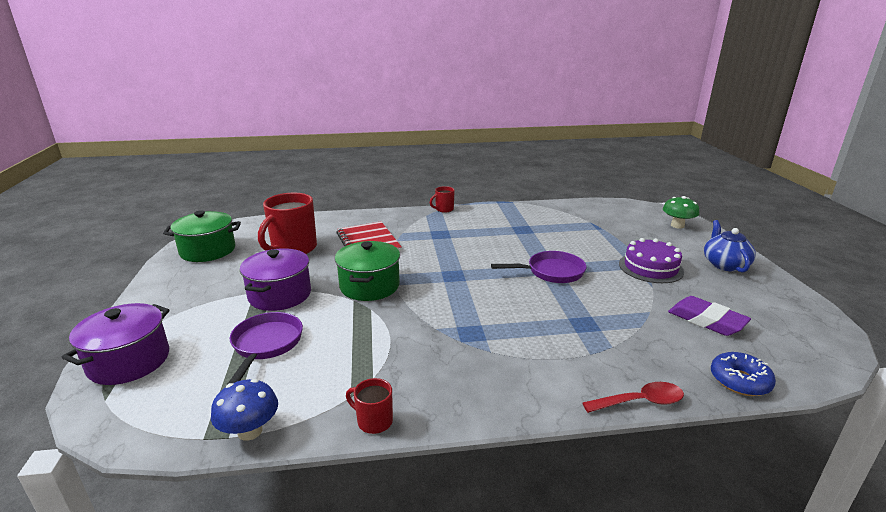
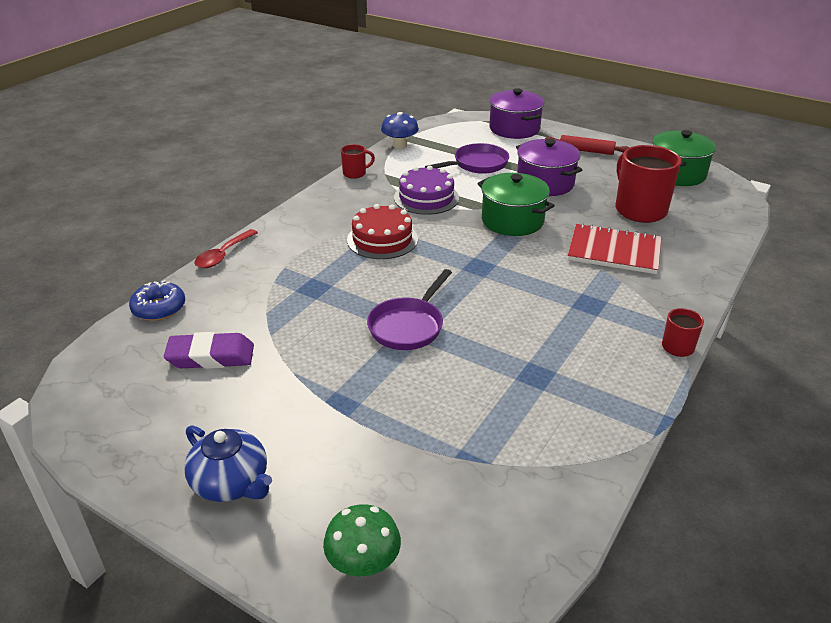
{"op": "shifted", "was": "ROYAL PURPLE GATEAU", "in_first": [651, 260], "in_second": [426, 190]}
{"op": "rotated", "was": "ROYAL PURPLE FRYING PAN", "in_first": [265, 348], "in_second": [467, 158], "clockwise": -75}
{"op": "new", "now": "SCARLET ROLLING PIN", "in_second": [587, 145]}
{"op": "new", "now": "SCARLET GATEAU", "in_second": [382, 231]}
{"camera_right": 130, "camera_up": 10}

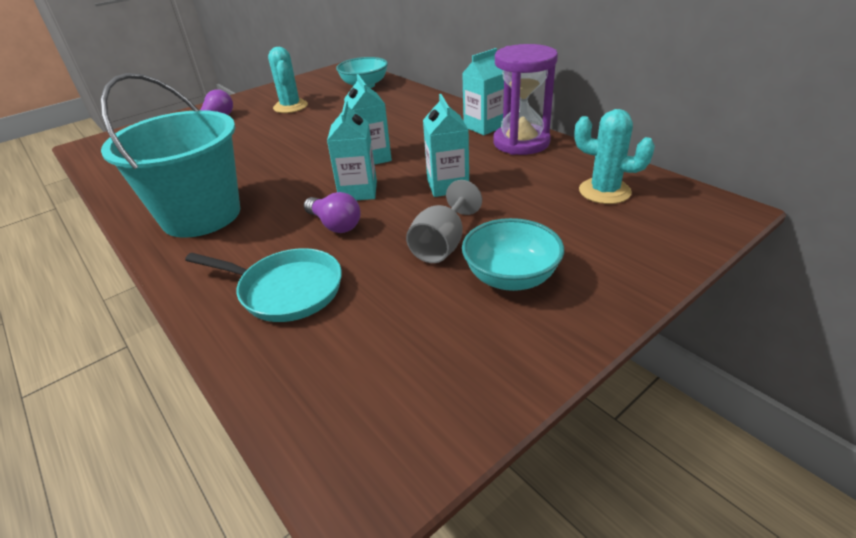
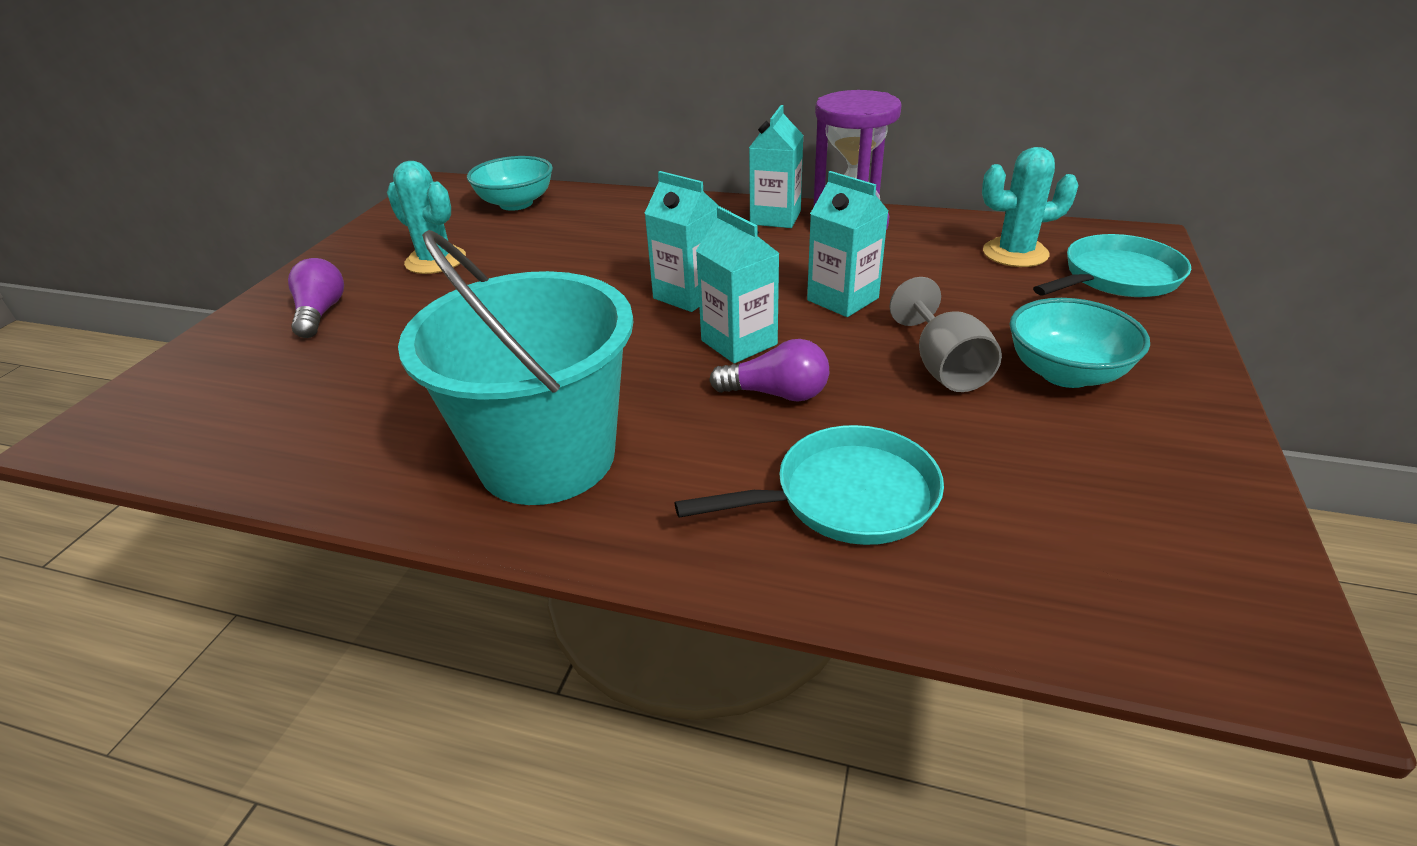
{"op": "new", "now": "AQUA FRYING PAN", "in_second": [1112, 265]}
{"camera_right": -35, "camera_up": 0}

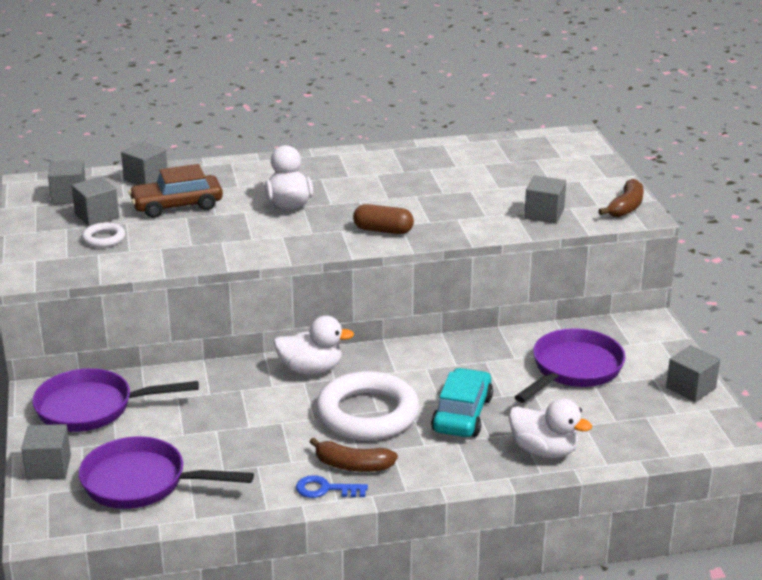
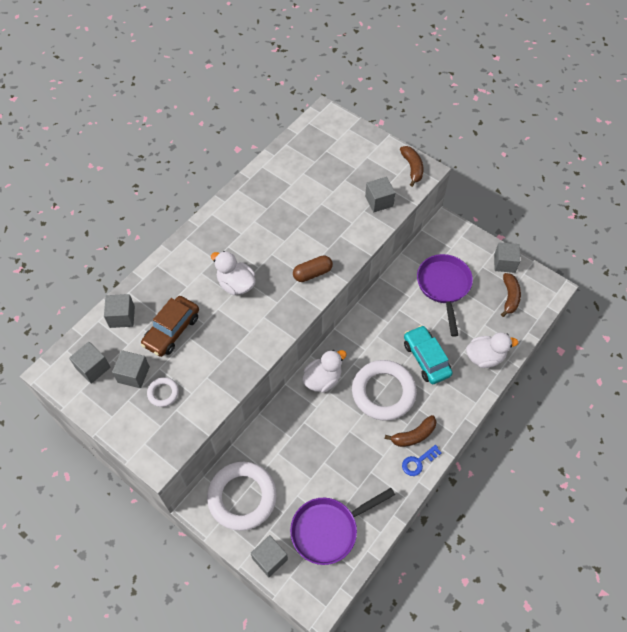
{"op": "swapped", "was": "ROYAL PURPLE FRYING PAN", "now": "SNOW-WHITE TORUS", "in_first": [115, 400], "in_second": [242, 496]}
{"op": "new", "now": "BROWN BANANA", "in_second": [511, 295]}
{"camera_right": -40, "camera_up": 30}

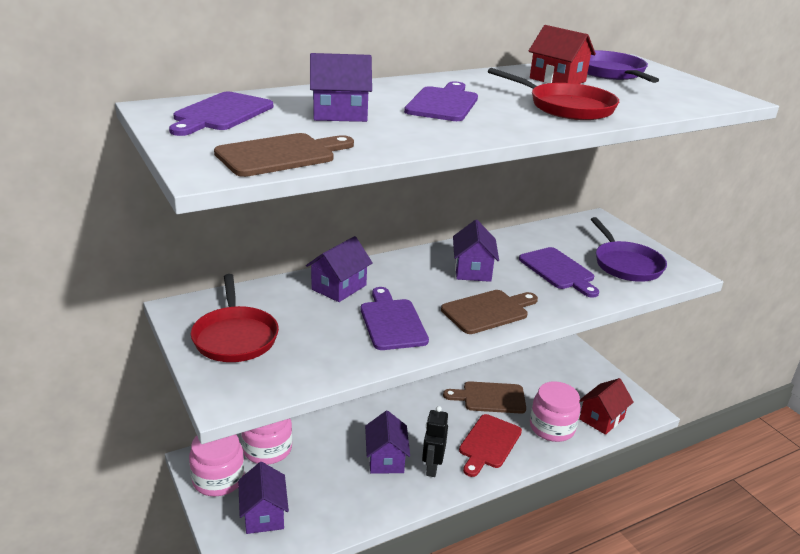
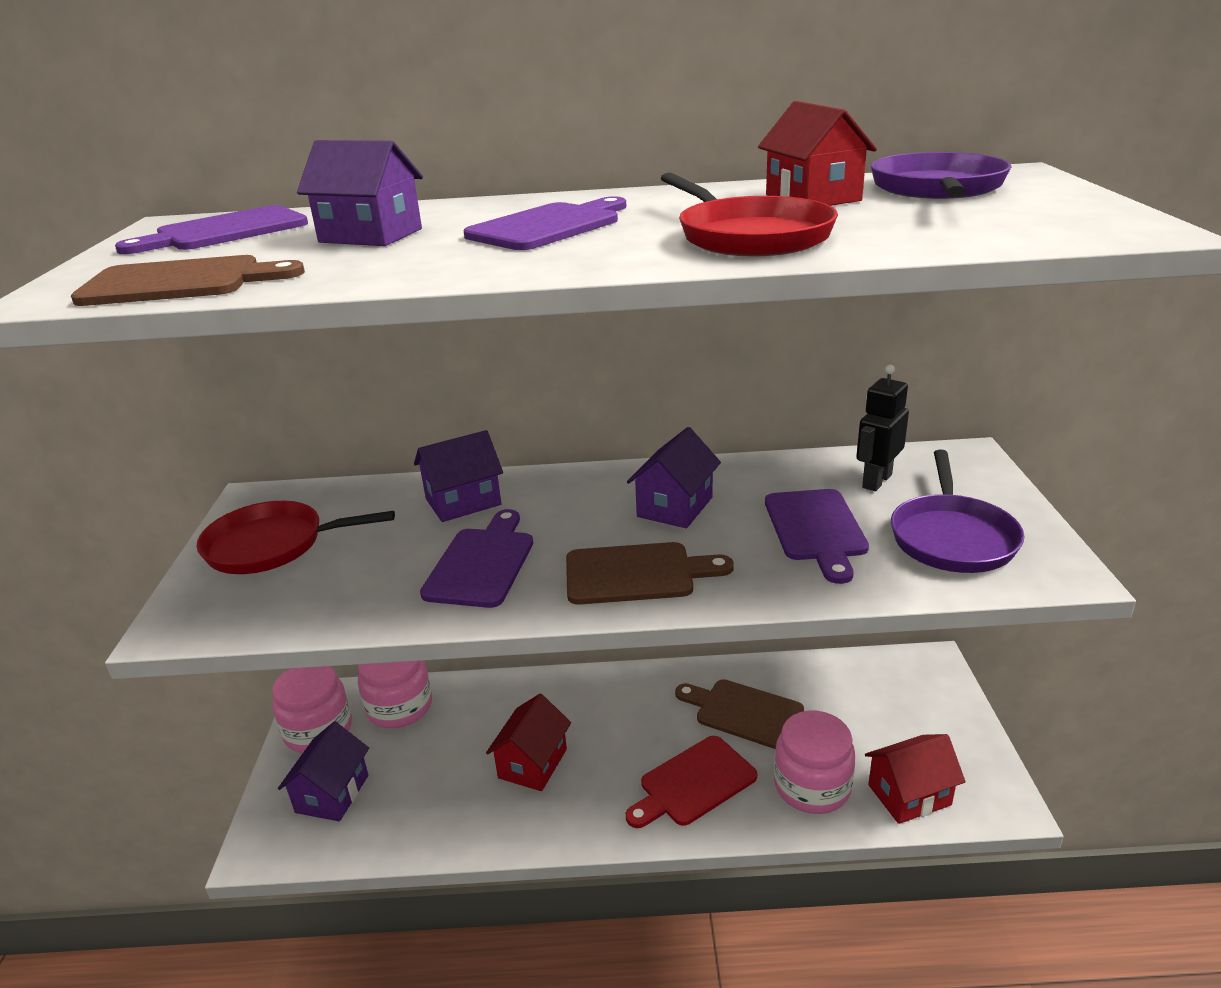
{"op": "rotated", "was": "SCARLET FRYING PAN", "in_first": [235, 318], "in_second": [295, 537], "clockwise": 75}
{"op": "shifted", "was": "JET-BLACK TOY ROBOT", "in_first": [435, 441], "in_second": [882, 428]}
{"op": "repainted", "was": "ROYAL PURPLE HOUSE", "now": "SCARLET HOUSE", "in_first": [387, 442], "in_second": [528, 742]}
{"camera_right": 30, "camera_up": 0}

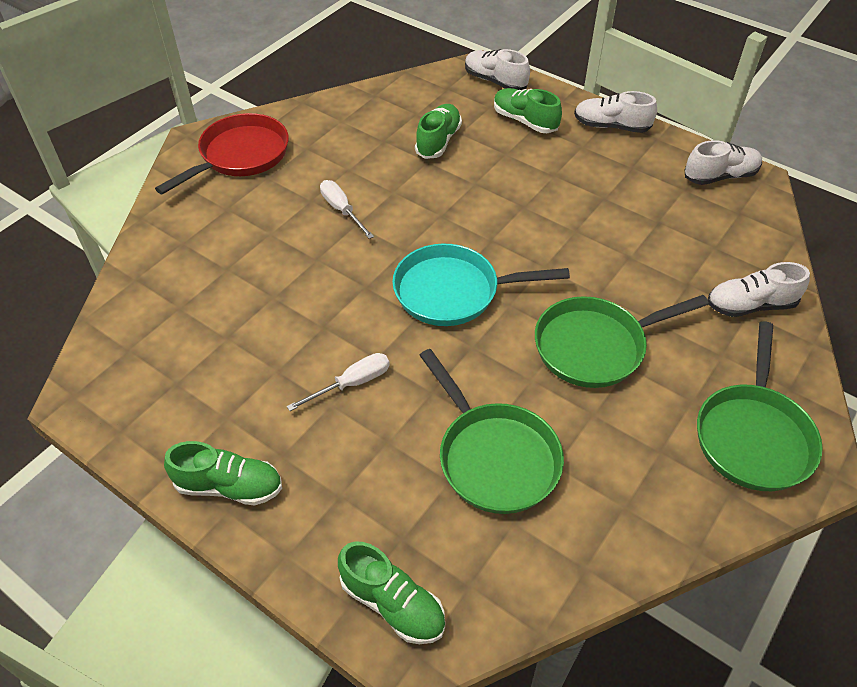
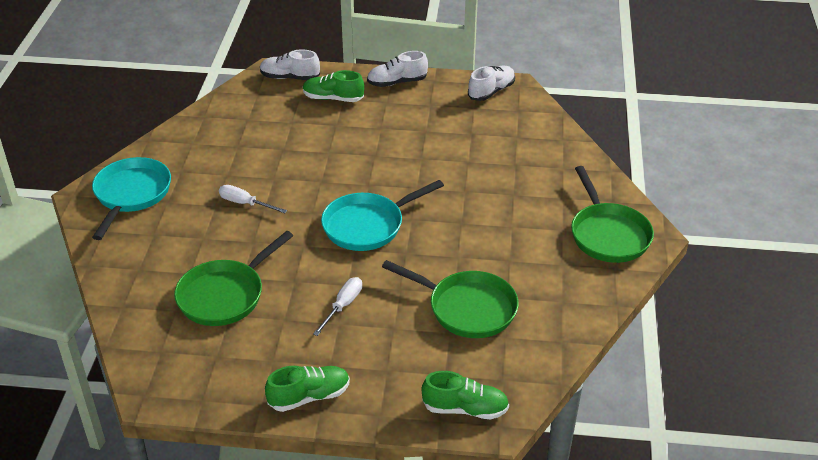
{"op": "gone", "was": "LEAF-GREEN SHOE", "in_first": [438, 131]}
{"op": "repainted", "was": "SCARLET FRYING PAN", "now": "AQUA FRYING PAN", "in_first": [222, 153], "in_second": [131, 198]}
{"op": "gone", "was": "SNOW-WHITE SHOE", "in_first": [759, 289]}
{"op": "shifted", "was": "LEAF-GREEN FRYING PAN", "in_first": [622, 341], "in_second": [233, 278]}
{"camera_right": -30, "camera_up": -10}

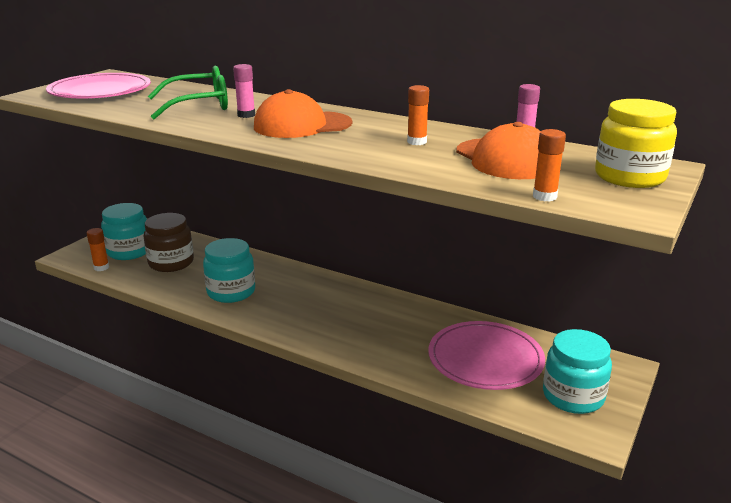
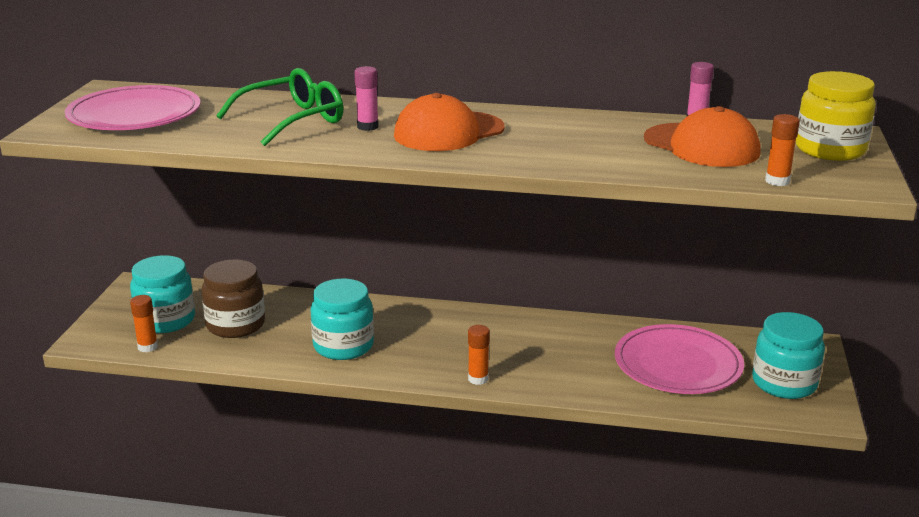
{"op": "shifted", "was": "BRIGHT ORANGE STICK OF GLUE", "in_first": [418, 115], "in_second": [479, 355]}
{"camera_right": -20, "camera_up": 0}

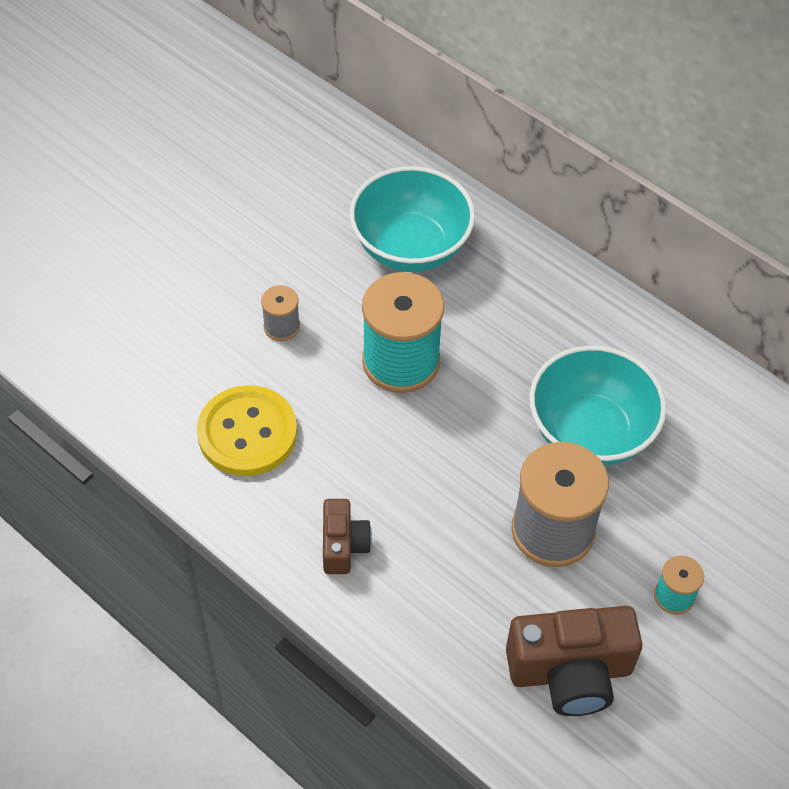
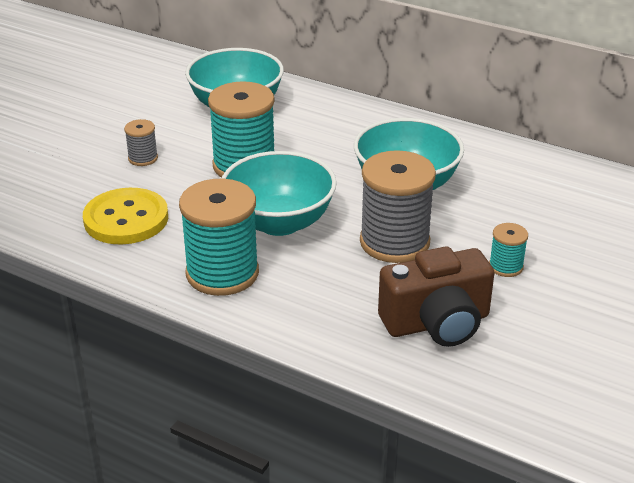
{"op": "swapped", "was": "BROWN CAMERA", "now": "AQUA REEL OF THREAD", "in_first": [347, 536], "in_second": [219, 237]}
{"op": "new", "now": "AQUA SERVING BOWL", "in_second": [279, 193]}
{"camera_right": -10, "camera_up": -20}

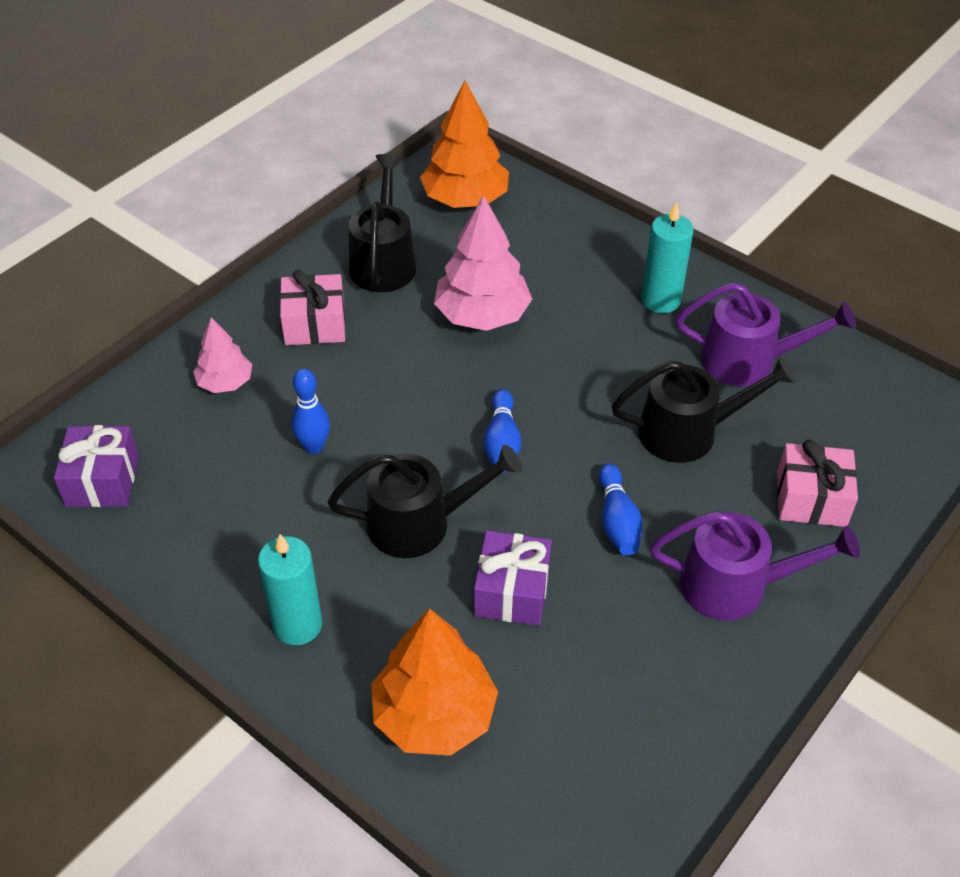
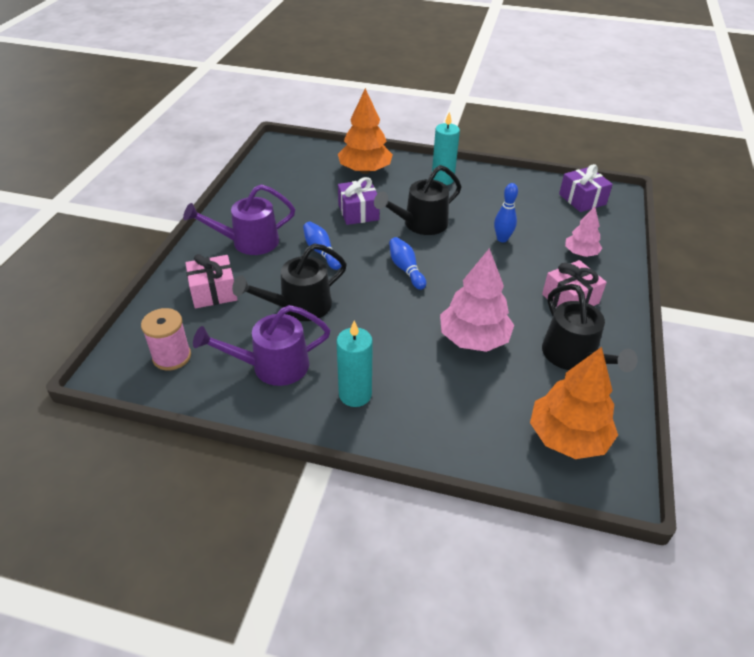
{"op": "new", "now": "ROSY REEL OF THREAD", "in_second": [166, 339]}
{"camera_right": 155, "camera_up": -5}

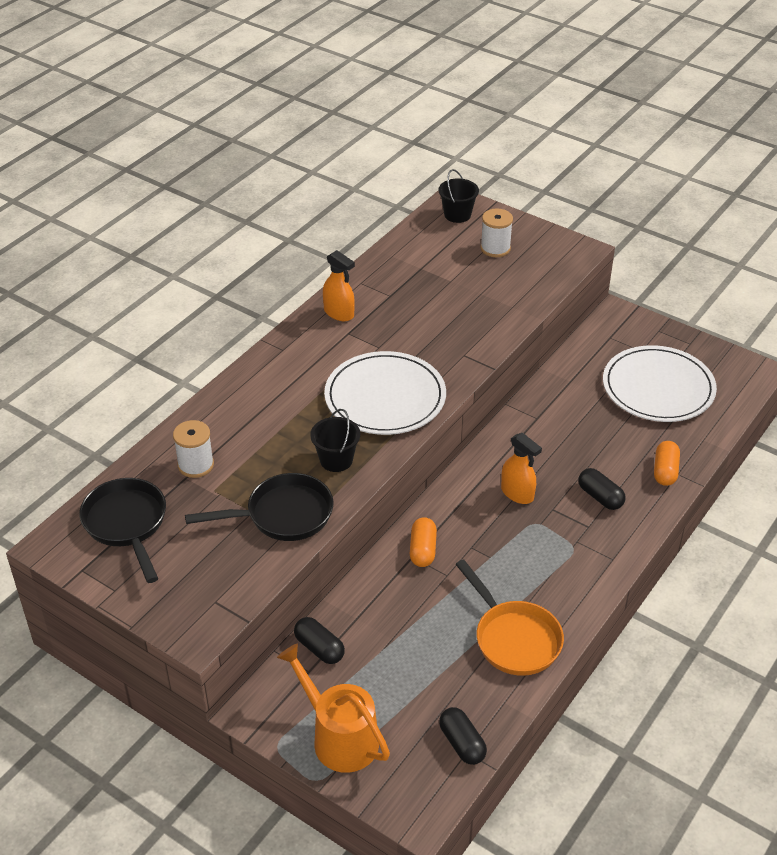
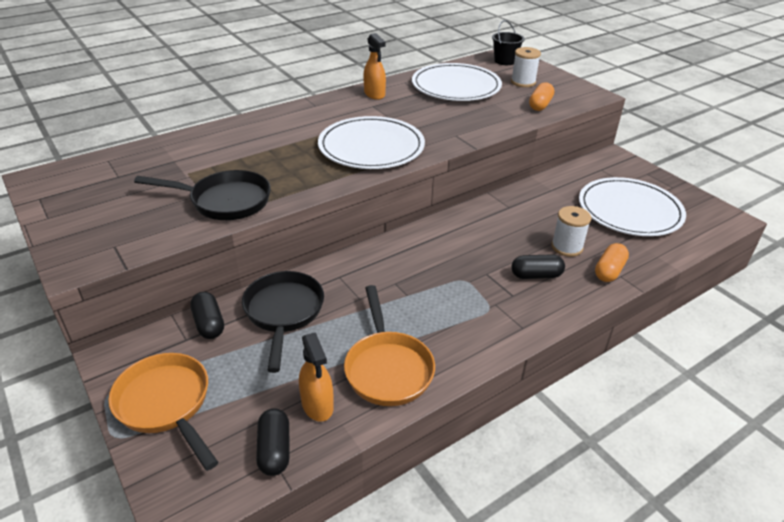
{"op": "gone", "was": "JET-BLACK BUCKET", "in_first": [335, 440]}
{"op": "shifted", "was": "SNOW-WHITE REEL OF THREAD", "in_first": [193, 449], "in_second": [571, 231]}
{"op": "shifted", "was": "BRIGHT ORANGE SPRAY CLEANER", "in_first": [521, 468], "in_second": [316, 377]}
{"op": "rotated", "was": "JET-BLACK PILL", "in_first": [602, 489], "in_second": [538, 266], "clockwise": -75}
{"op": "shifted", "was": "JET-BLACK FRYING PAN", "in_first": [122, 530], "in_second": [283, 322]}
{"op": "shifted", "was": "BRIGHT ORANGE PILL", "in_first": [423, 542], "in_second": [541, 96]}
{"op": "swapped", "was": "BRIGHT ORANGE WATERING CAN", "now": "BRIGHT ORANGE FRYING PAN", "in_first": [333, 708], "in_second": [163, 412]}
{"op": "new", "now": "SNOW-WHITE DINNER PLATE", "in_second": [457, 82]}
{"camera_right": 20, "camera_up": -5}

